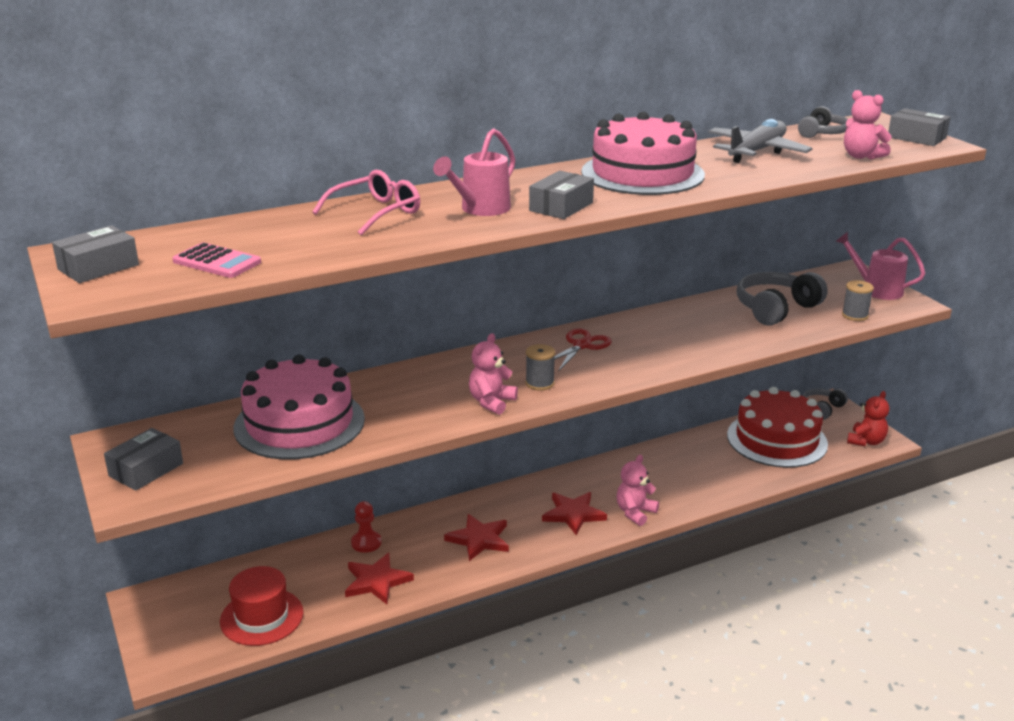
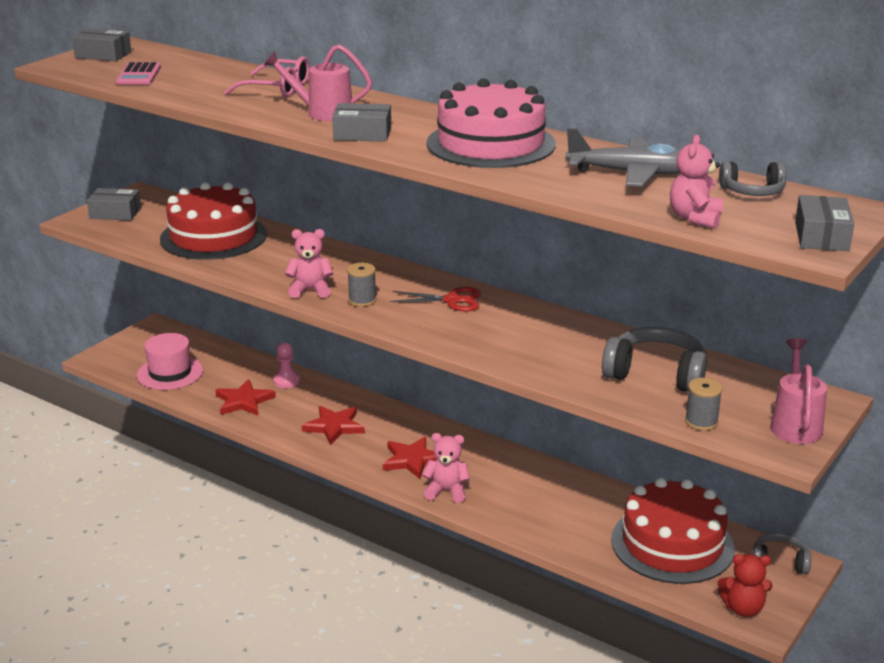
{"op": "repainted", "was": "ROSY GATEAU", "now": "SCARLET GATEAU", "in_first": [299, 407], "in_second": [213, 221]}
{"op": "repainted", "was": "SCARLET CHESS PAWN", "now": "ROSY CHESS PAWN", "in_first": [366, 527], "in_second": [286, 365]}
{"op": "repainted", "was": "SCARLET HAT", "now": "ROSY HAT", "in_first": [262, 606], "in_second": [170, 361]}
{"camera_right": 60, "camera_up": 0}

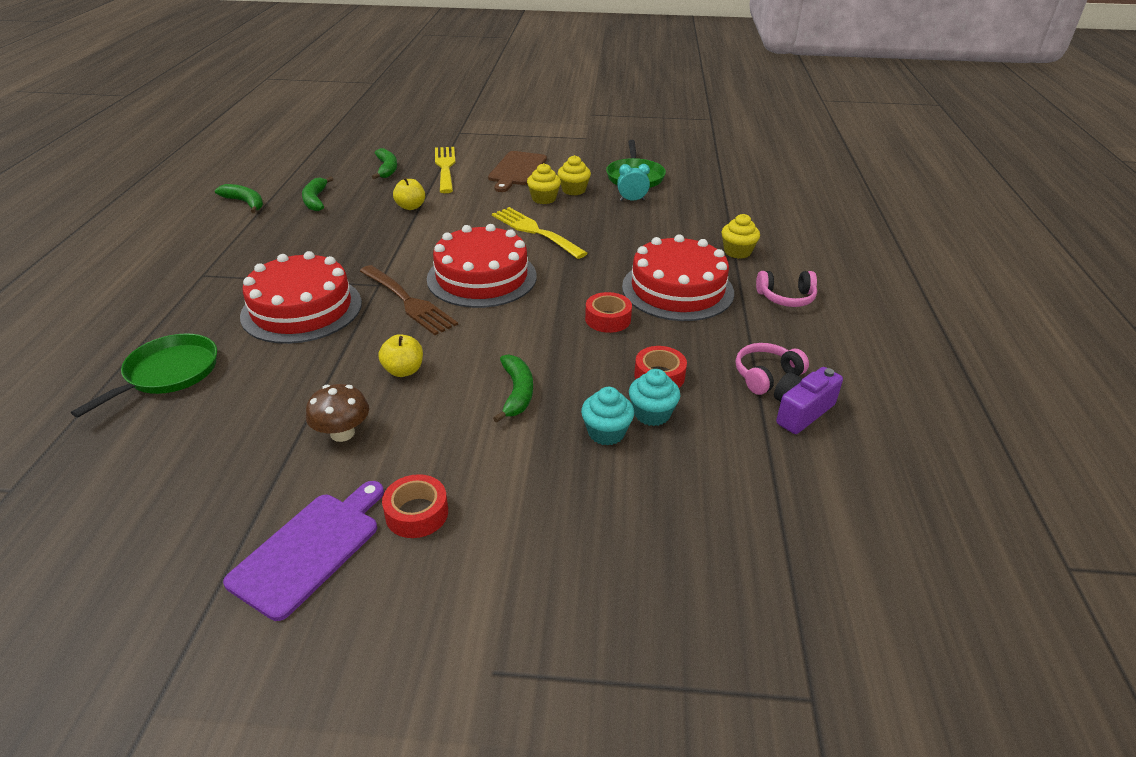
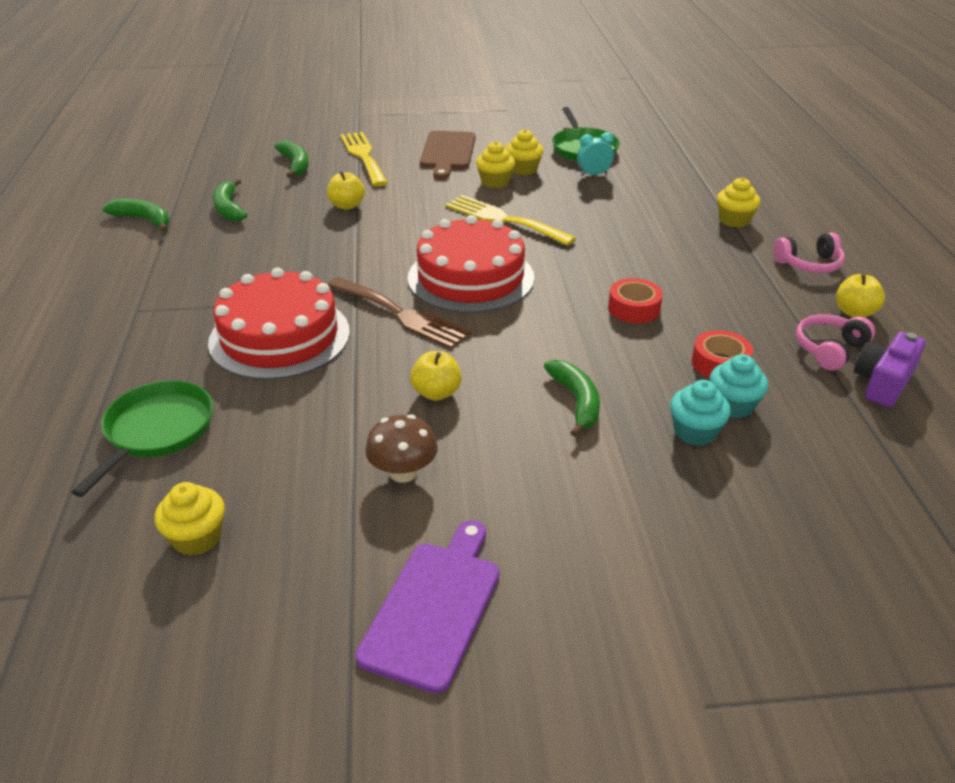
{"op": "gone", "was": "SCARLET GATEAU", "in_first": [678, 277]}
{"op": "gone", "was": "SCARLET ROLL OF TAPE", "in_first": [415, 506]}
{"op": "new", "now": "BRIGHT YELLOW TOY APPLE", "in_second": [860, 295]}
{"op": "new", "now": "BRIGHT YELLOW CUPCAKE", "in_second": [190, 519]}
{"camera_right": -10, "camera_up": 0}

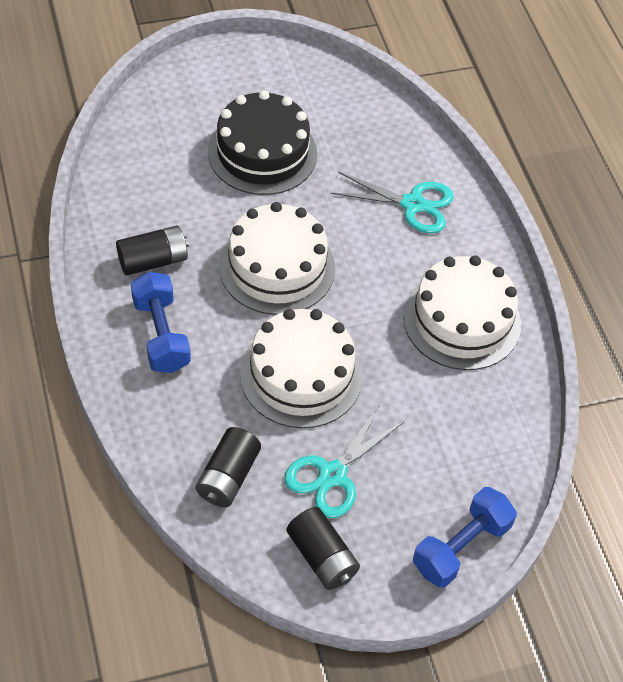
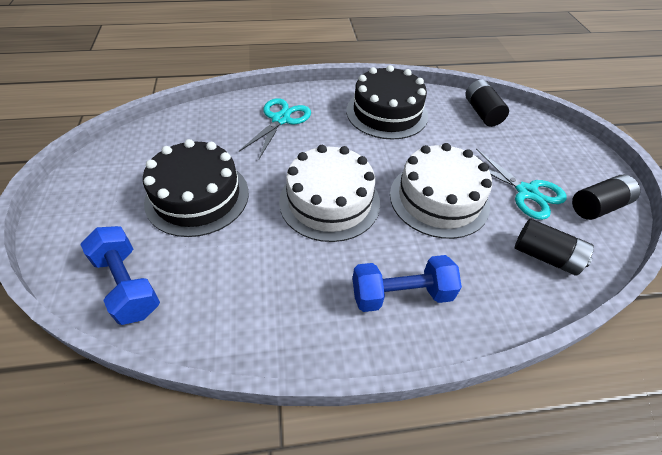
{"op": "shifted", "was": "JET-BLACK AA BATTERY", "in_first": [152, 250], "in_second": [487, 103]}
{"op": "repainted", "was": "SNOW-WHITE GATEAU", "now": "JET-BLACK GATEAU", "in_first": [462, 312], "in_second": [387, 102]}
{"op": "shifted", "was": "COBALT HAND WEIGHT", "in_first": [465, 537], "in_second": [120, 275]}
{"camera_right": -80, "camera_up": -5}

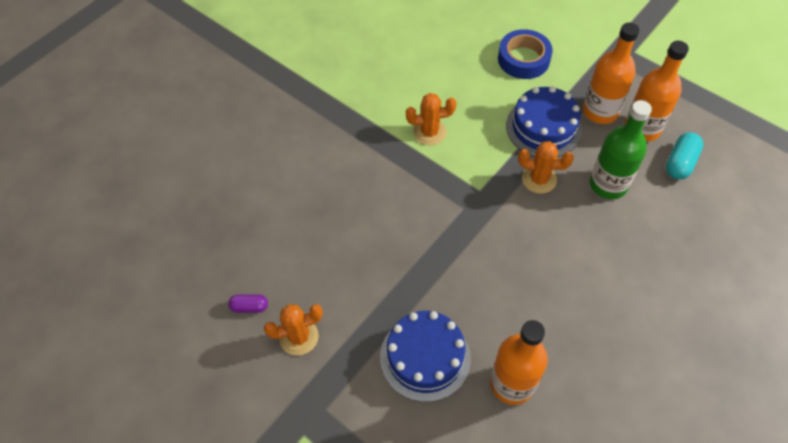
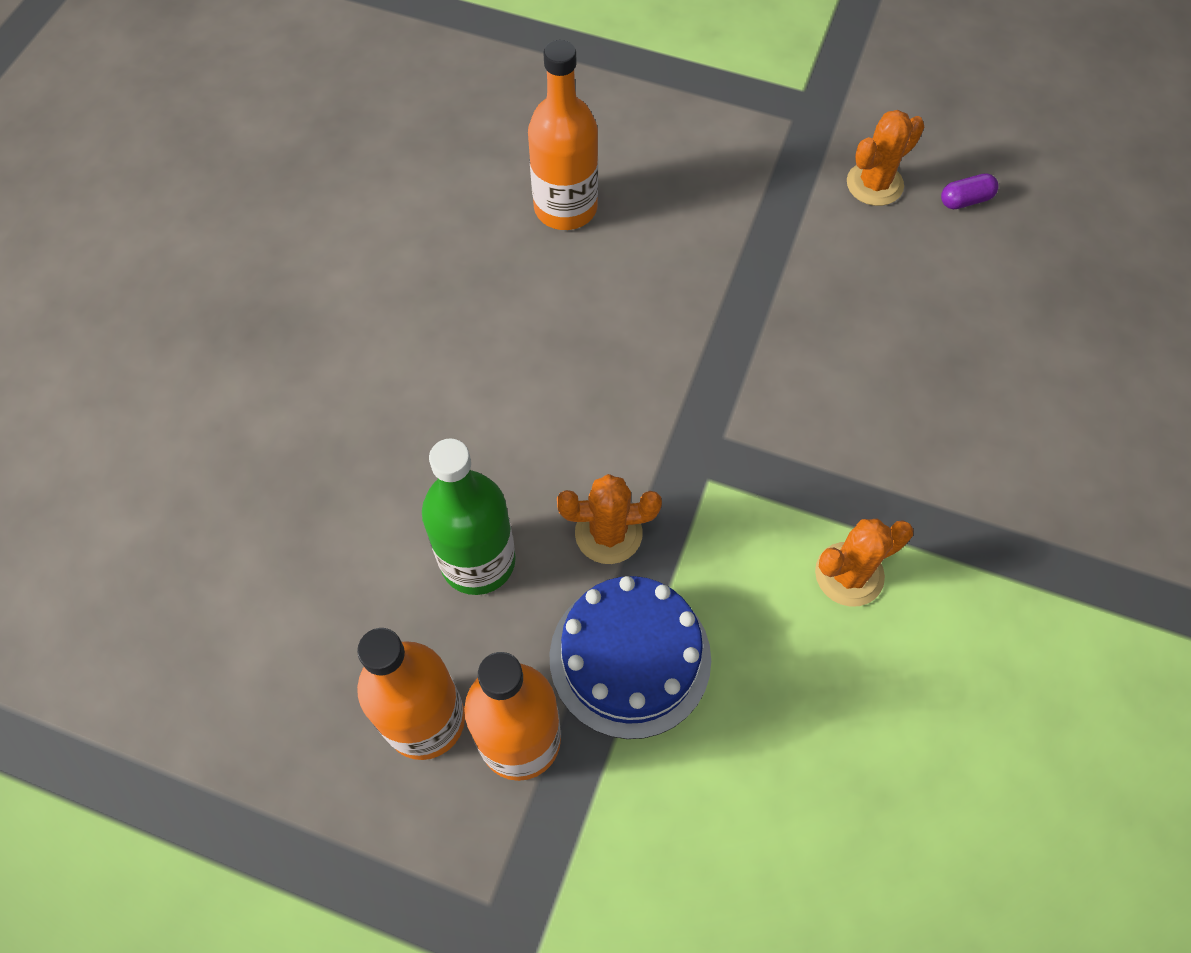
{"op": "gone", "was": "COBALT ROLL OF TAPE", "in_first": [525, 54]}
{"op": "gone", "was": "AQUA PILL", "in_first": [685, 156]}
{"op": "gone", "was": "COBALT GATEAU", "in_first": [425, 356]}
{"camera_right": 160, "camera_up": 5}

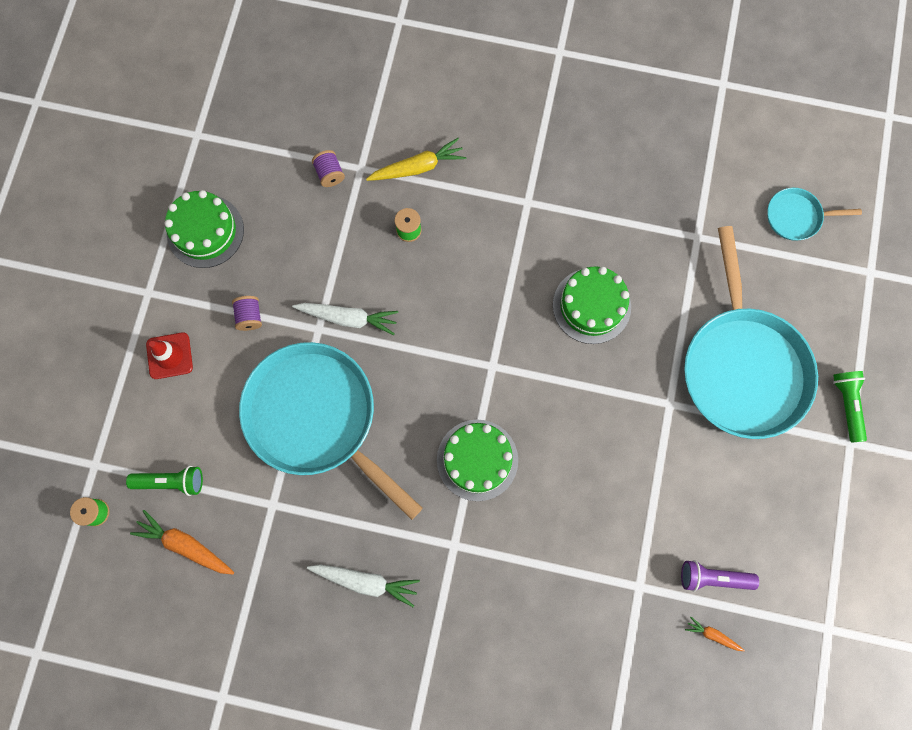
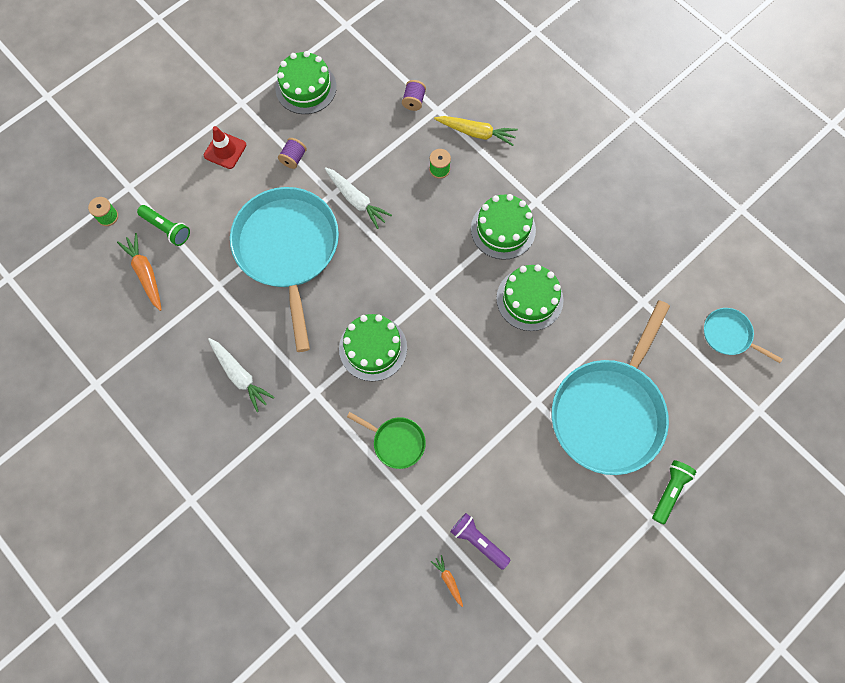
{"op": "new", "now": "LEAF-GREEN GATEAU", "in_second": [503, 227]}
{"op": "new", "now": "LEAF-GREEN FRYING PAN", "in_second": [386, 440]}
{"camera_right": 35, "camera_up": -5}

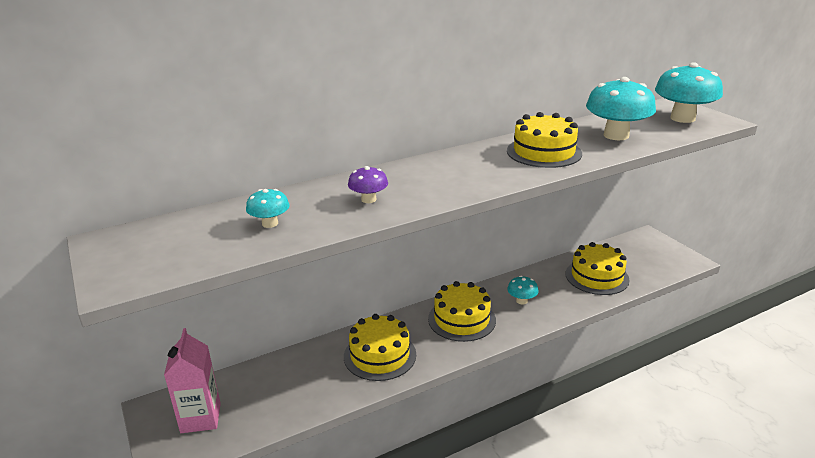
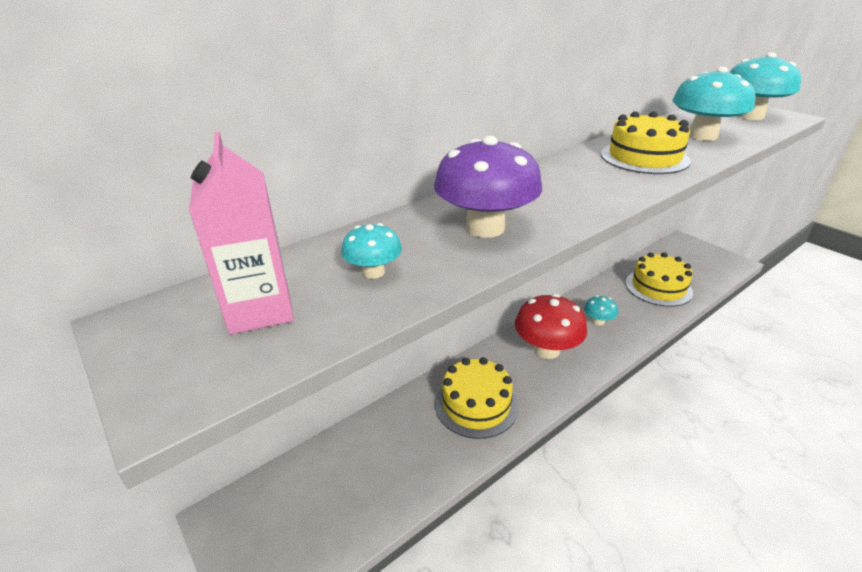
{"op": "scaled", "was": "ROYAL PURPLE TOADSTOOL", "in_first": [368, 184], "in_second": [488, 187], "ratio": 1.99}
{"op": "swapped", "was": "BRIGHT YELLOW GATEAU", "now": "SCARLET TOADSTOOL", "in_first": [462, 311], "in_second": [551, 326]}
{"op": "shifted", "was": "ROSY CARTON", "in_first": [192, 380], "in_second": [241, 232]}
{"camera_right": -10, "camera_up": 5}

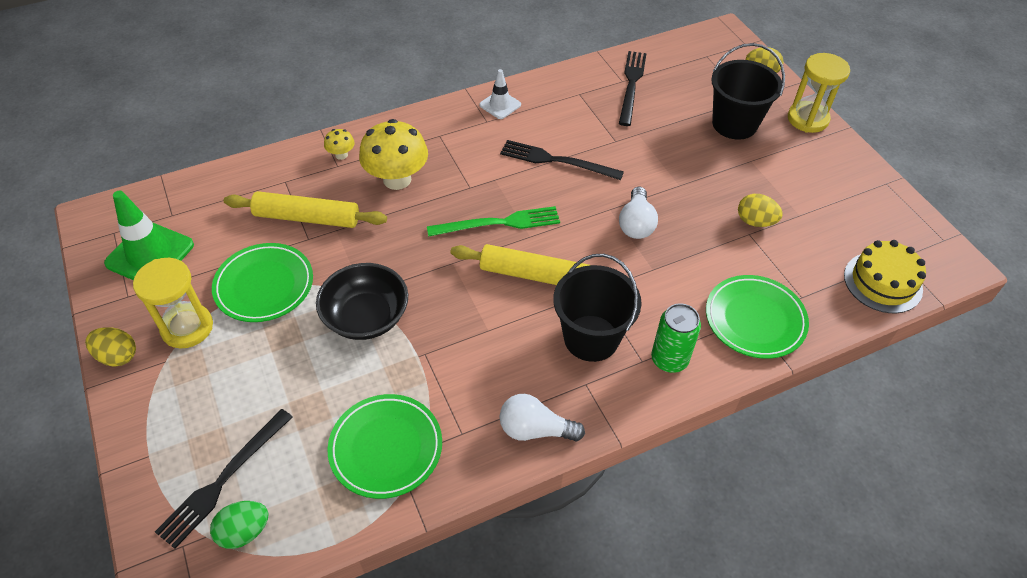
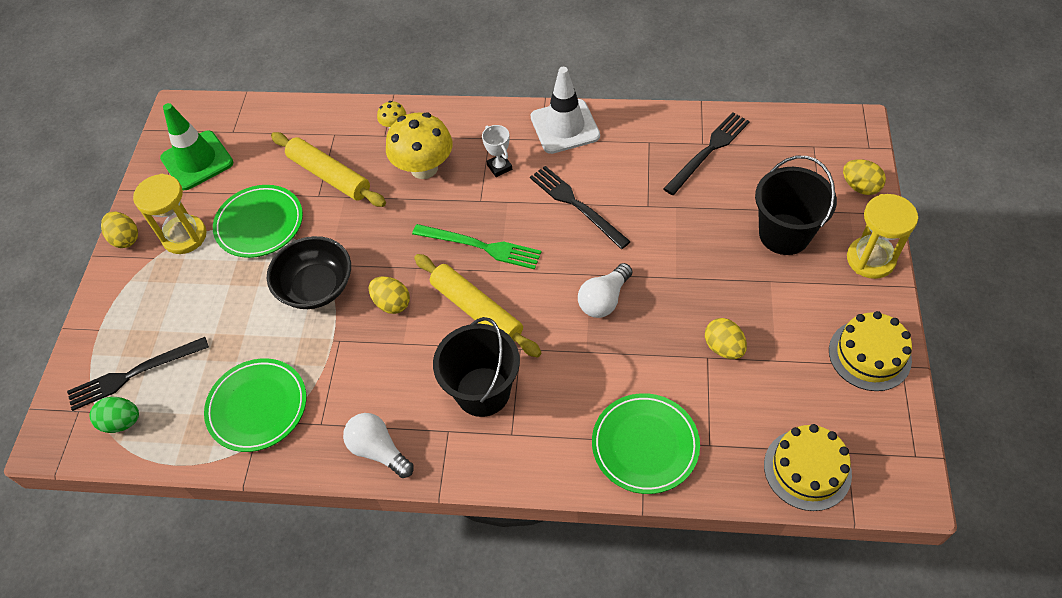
{"op": "scaled", "was": "SNOW-WHITE TRAFFIC CONE", "in_first": [500, 94], "in_second": [565, 110], "ratio": 1.75}
{"op": "gone", "was": "LEAF-GREEN TIN", "in_first": [676, 338]}
{"op": "new", "now": "SNOW-WHITE TROPHY", "in_second": [497, 151]}
{"op": "new", "now": "BRIGHT YELLOW EGG SHAPE", "in_second": [389, 295]}
{"op": "new", "now": "BRIGHT YELLOW GATEAU", "in_second": [870, 351]}
{"camera_right": 35, "camera_up": 5}

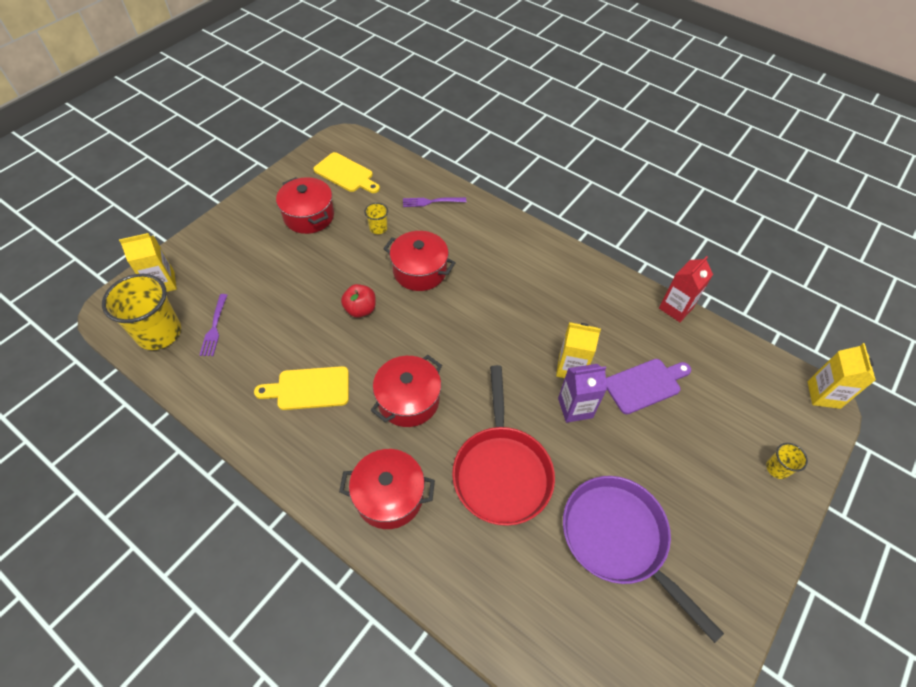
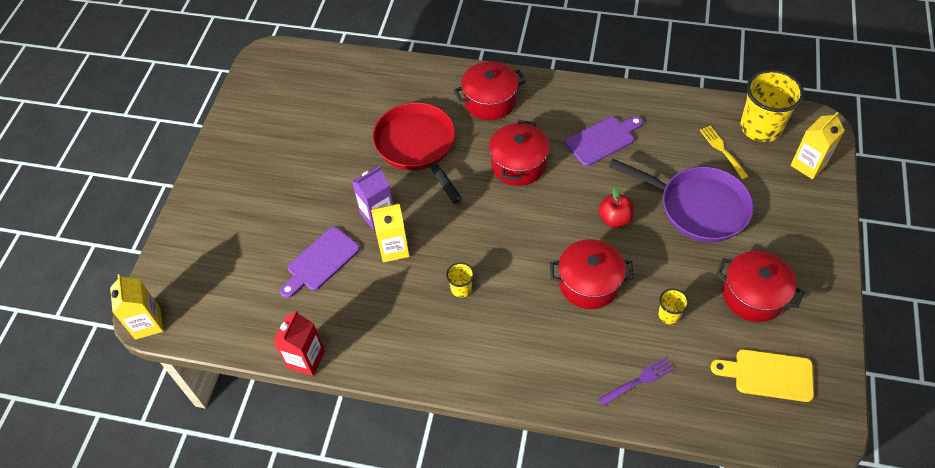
{"op": "repainted", "was": "ROYAL PURPLE TABLE FORK", "now": "BRIGHT YELLOW TABLE FORK", "in_first": [213, 325], "in_second": [724, 152]}
{"op": "repainted", "was": "BRIGHT YELLOW BREAD BOARD", "now": "ROYAL PURPLE BREAD BOARD", "in_first": [301, 388], "in_second": [604, 141]}
{"op": "shifted", "was": "BRIGHT YELLOW BEAKER", "in_first": [787, 461], "in_second": [460, 279]}
{"op": "shifted", "was": "ROYAL PURPLE FRYING PAN", "in_first": [643, 559], "in_second": [681, 200]}
{"camera_right": 160, "camera_up": 0}

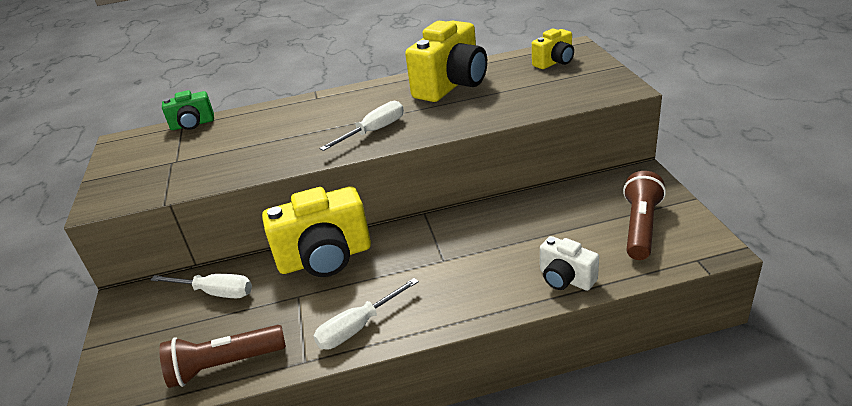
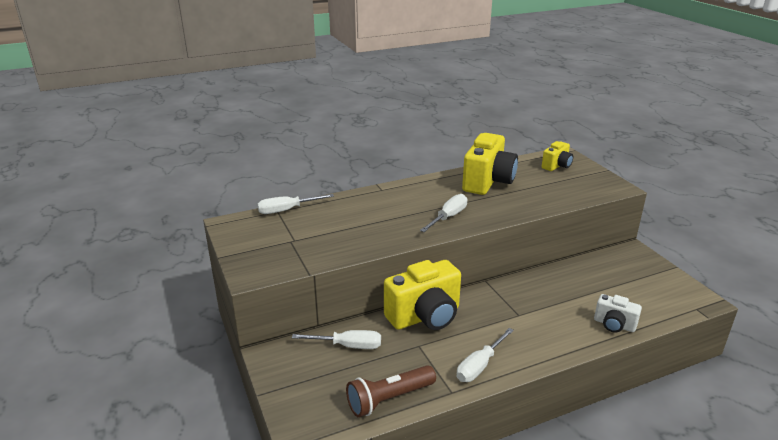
{"op": "swapped", "was": "LEAF-GREEN CAMERA", "now": "SNOW-WHITE HAND SCREWDRIVER", "in_first": [188, 110], "in_second": [295, 204]}
{"op": "gone", "was": "BROWN FLASHLIGHT", "in_first": [644, 215]}
{"camera_right": -15, "camera_up": -5}

